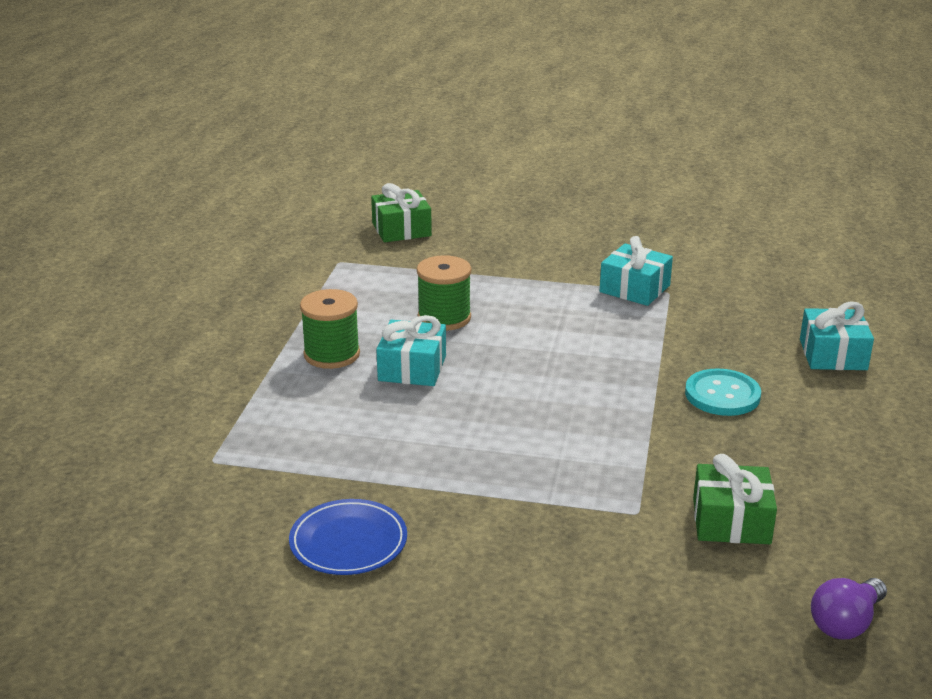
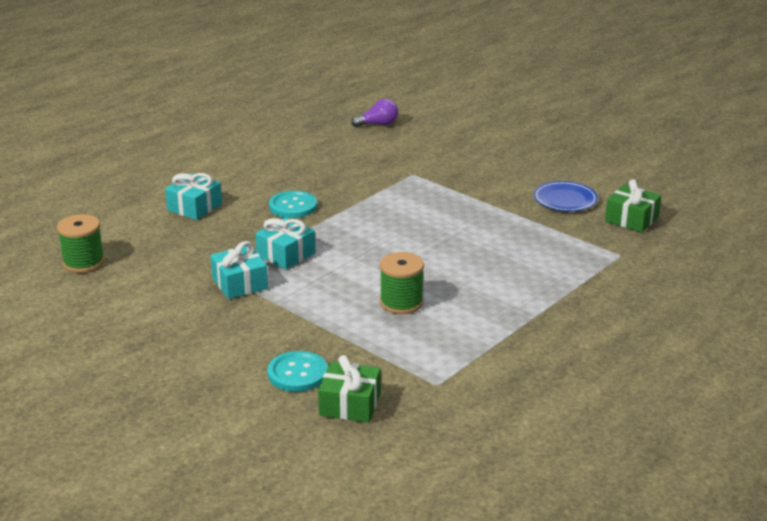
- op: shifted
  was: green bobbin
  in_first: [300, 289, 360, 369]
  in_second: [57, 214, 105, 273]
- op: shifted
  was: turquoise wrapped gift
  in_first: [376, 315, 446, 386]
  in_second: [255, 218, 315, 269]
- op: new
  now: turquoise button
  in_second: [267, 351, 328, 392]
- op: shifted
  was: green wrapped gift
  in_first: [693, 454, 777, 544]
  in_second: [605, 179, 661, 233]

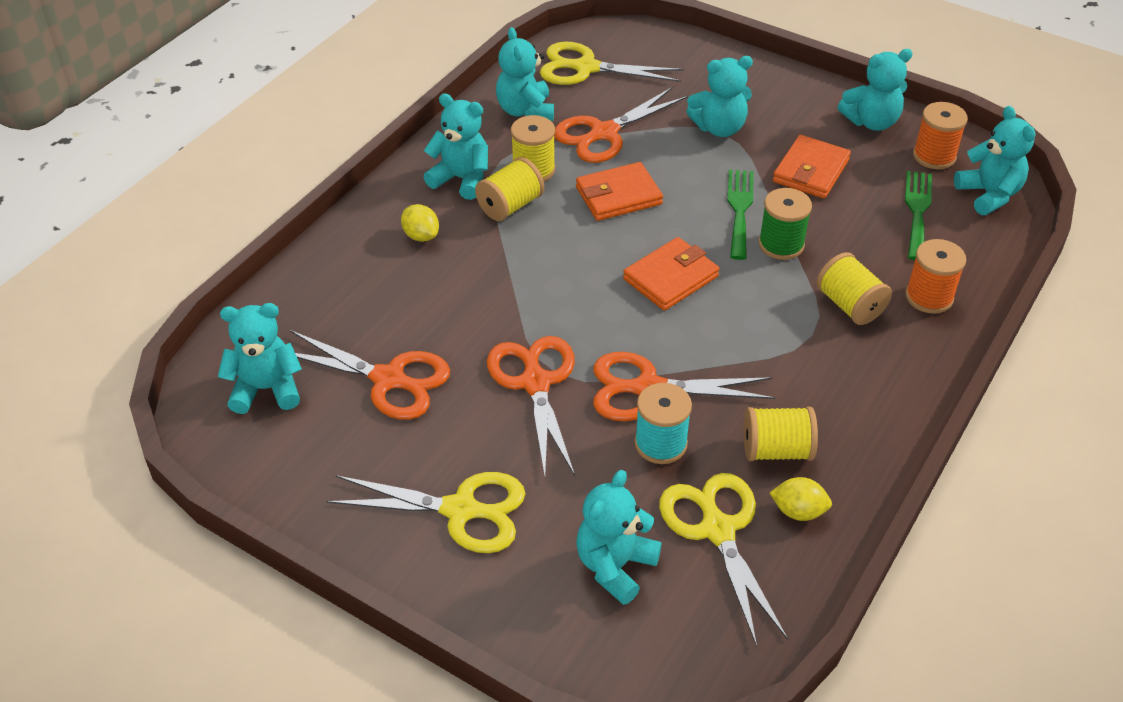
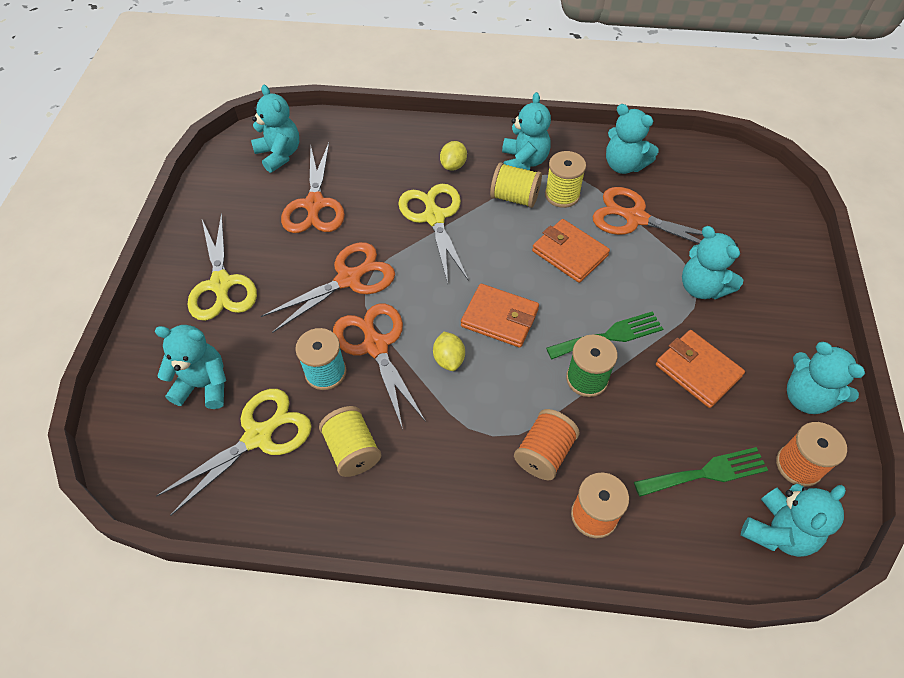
- op: shifted
  was: yellow pair of scissors
  in_first: [540, 42, 684, 85]
  in_second: [398, 184, 469, 284]
- op: shifted
  was: yellow toy lemon
  in_first: [770, 477, 832, 521]
  in_second: [433, 332, 465, 371]
- op: repainted
  was: yellow bobbin
  now: orange bobbin
  in_first: [817, 252, 892, 325]
  in_second: [514, 409, 580, 480]
- op: rotated
  was: turquoise teddy
  in_first: [496, 27, 554, 121]
  in_second: [606, 104, 659, 174]
  clockwise: -105
- op: rotated
  was: orange card wallet
  in_first: [773, 135, 851, 198]
  in_second: [656, 330, 745, 408]
  clockwise: 45

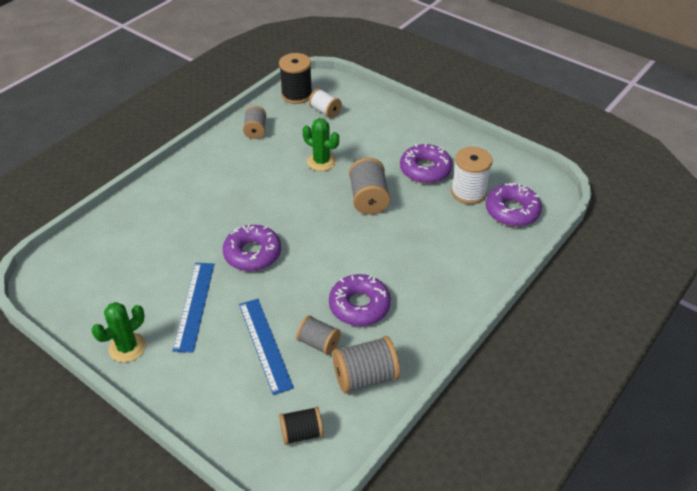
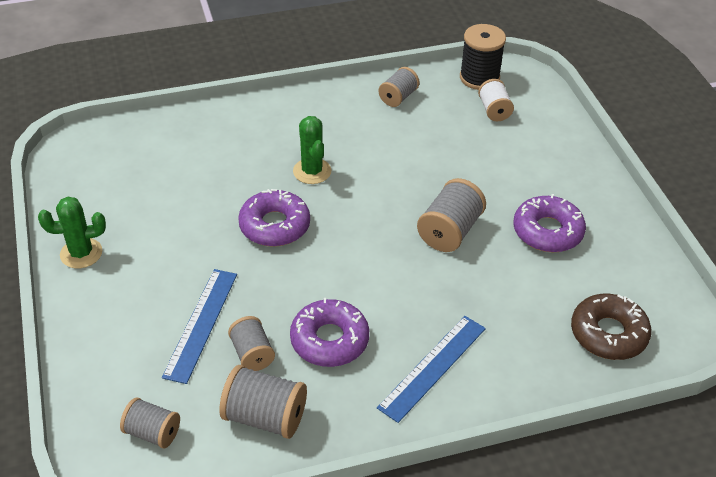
- op: repainted
  was: ebony bobbin
  now: grey bobbin
  in_first: [279, 406, 324, 445]
  in_second: [120, 397, 180, 448]
- op: shifted
  was: green prickly plant
  in_first: [303, 118, 339, 171]
  in_second: [293, 116, 331, 184]
- op: shifted
  was: cobalt straightedge
  in_first: [173, 263, 214, 353]
  in_second: [377, 316, 486, 423]
- op: repainted
  was: purple donut
  now: dark brown donut
  in_first: [486, 183, 542, 227]
  in_second: [571, 294, 651, 360]
- op: gone
  was: snow-white bobbin
  in_first: [451, 147, 493, 204]

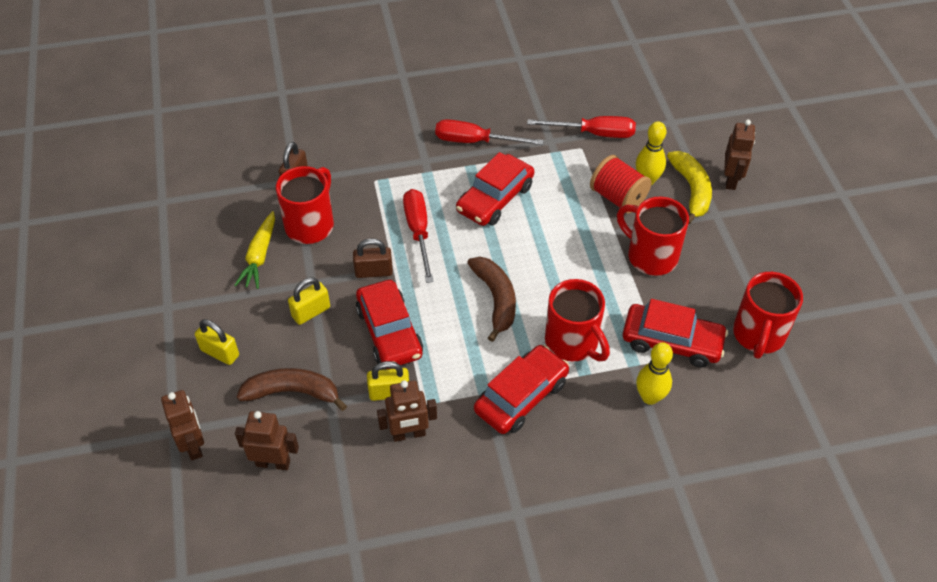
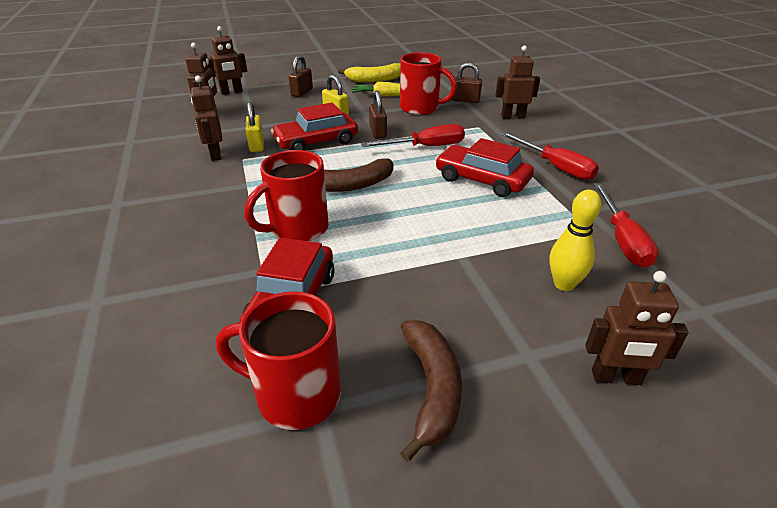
- op: repainted
  was: yellow small lock
  now: dark brown small lock
  in_first: [195, 319, 239, 365]
  in_second: [289, 55, 313, 97]
- op: shifted
  was: yellow banana fruit
  in_first: [667, 151, 712, 225]
  in_second: [338, 63, 400, 83]
- op: shifted
  was: dark brown banana fruit
  in_first: [237, 368, 347, 411]
  in_second: [400, 320, 462, 462]
- op: new
  now: dark brown robot
  in_second: [496, 45, 540, 119]
- op: rotated
  was: crimson flat screwdriver
  in_first: [435, 119, 544, 145]
  in_second: [501, 132, 599, 180]
  clockwise: 135
- op: gone
  was: crimson toy car
  in_first: [474, 345, 569, 434]
- op: gone
  was: crimson bobbin
  in_first: [590, 155, 652, 213]
- op: gone
  was: crimson tea mug
  in_first: [617, 197, 689, 276]
- op: gone
  was: yellow skittle
  in_first: [636, 342, 673, 405]

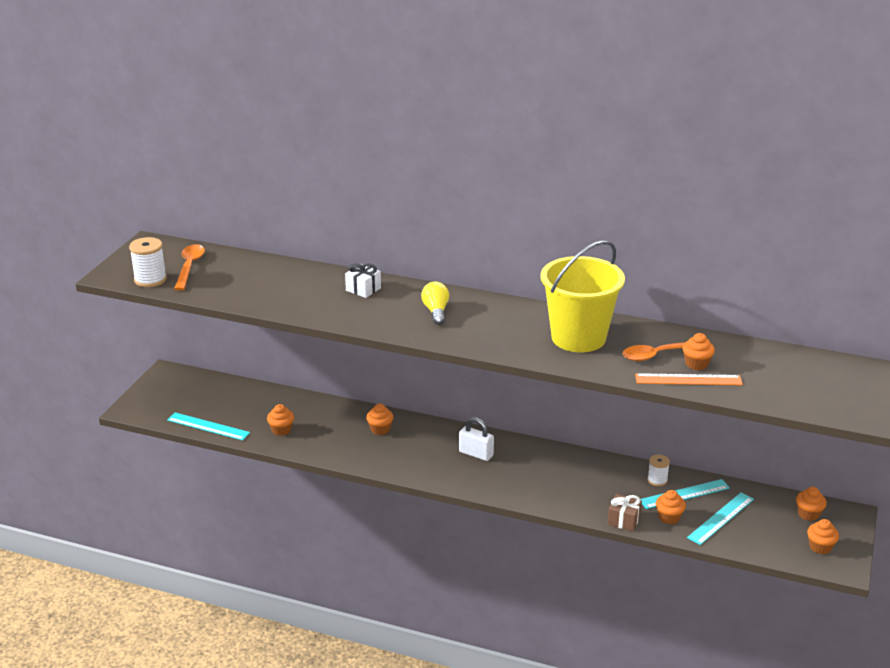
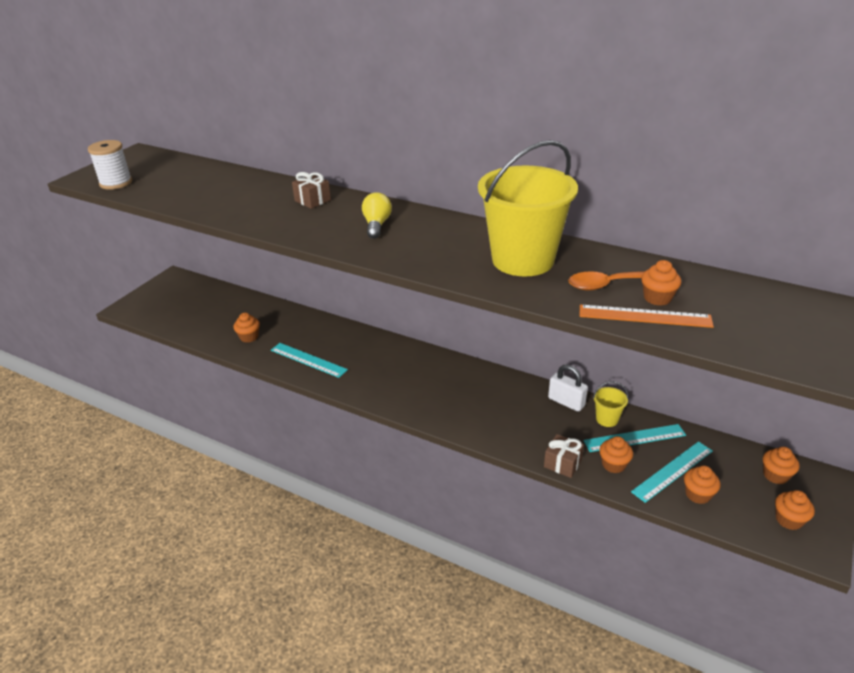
- op: shifted
  was: turquoise straightedge
  in_first: [167, 413, 250, 441]
  in_second: [271, 343, 348, 378]
- op: repainted
  was: snow-white wrapped gift
  now: dark brown wrapped gift
  in_first: [345, 264, 381, 298]
  in_second: [292, 172, 331, 209]
- op: shifted
  was: snow-white small lock
  in_first: [459, 417, 494, 461]
  in_second: [548, 364, 588, 412]
- op: swapped
  was: snow-white bobbin
  now: yellow bucket
  in_first: [647, 454, 670, 486]
  in_second: [593, 381, 628, 427]
- op: shifted
  was: orange fairy cake
  in_first: [366, 404, 394, 435]
  in_second: [684, 465, 720, 504]
- op: gone
  was: orange spoon
  in_first: [174, 244, 205, 291]

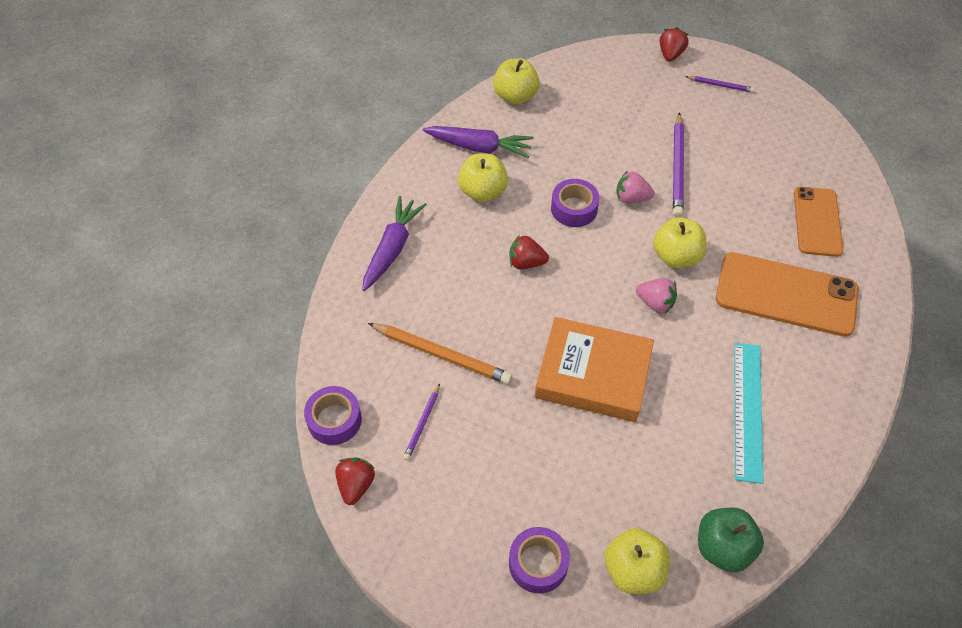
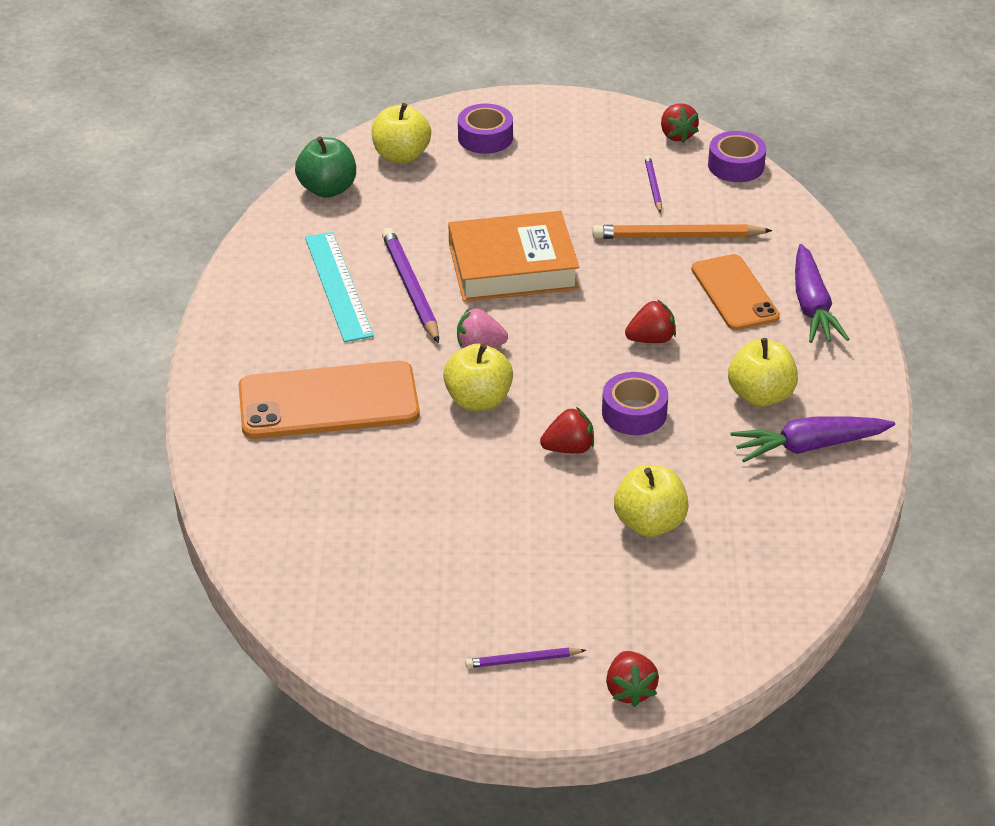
- op: shifted
  was: purple pencil
  in_first: [673, 112, 684, 218]
  in_second: [382, 228, 439, 343]
- op: repainted
  was: pink toy strawberry
  now: crimson toy strawberry
  in_first: [617, 170, 655, 204]
  in_second: [540, 407, 594, 453]
- op: shifted
  was: yellow apple
  in_first: [493, 58, 540, 105]
  in_second: [614, 465, 689, 537]
- op: shifted
  was: orange smartphone
  in_first: [794, 187, 843, 257]
  in_second: [691, 254, 780, 330]

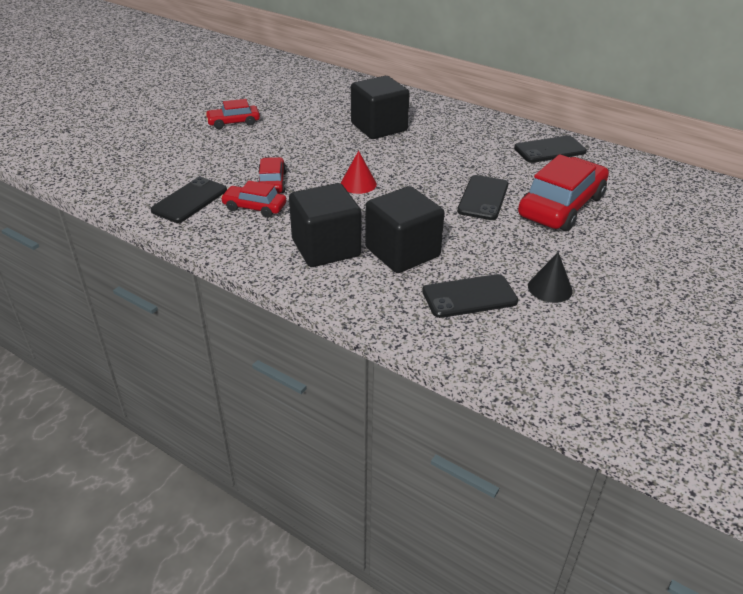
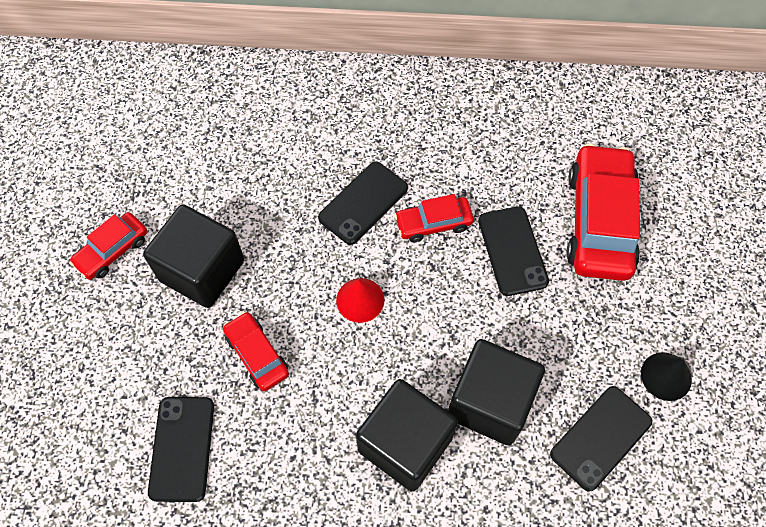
- op: shifted
  was: ebony block
  in_first: [351, 76, 410, 139]
  in_second: [143, 204, 244, 308]
- op: shifted
  was: ebony smartphone
  in_first: [514, 136, 587, 163]
  in_second: [318, 162, 408, 245]
- op: shifted
  was: crimson toy car
  in_first: [221, 181, 286, 218]
  in_second: [394, 194, 474, 242]

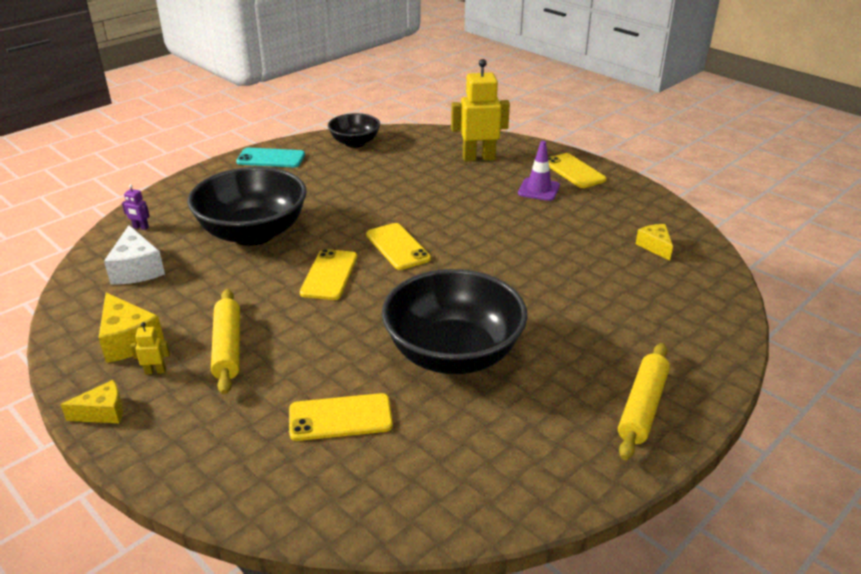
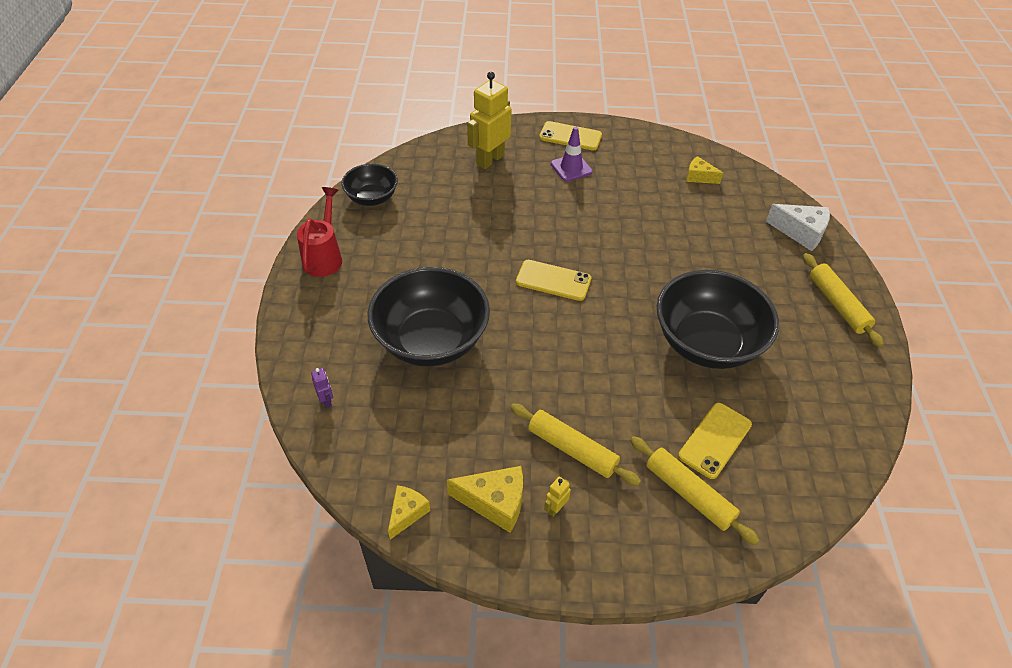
- op: swapped
  was: turquoise smartphone
  now: crimson watering can
  in_first: [236, 148, 305, 167]
  in_second: [297, 187, 342, 277]
- op: rotated
  was: purple robot
  in_first: [122, 184, 150, 230]
  in_second: [311, 368, 333, 408]
  clockwise: -90
- op: shifted
  was: yellow piece of cheese
  in_first: [60, 380, 123, 423]
  in_second: [388, 486, 430, 540]
- op: new
  now: yellow dough roller
  in_second: [630, 436, 760, 545]
- op: shifted
  was: snow-white piece of cheese
  in_first: [104, 225, 165, 285]
  in_second: [766, 204, 830, 251]
- op: gone
  was: yellow smartphone
  in_first: [300, 249, 357, 300]

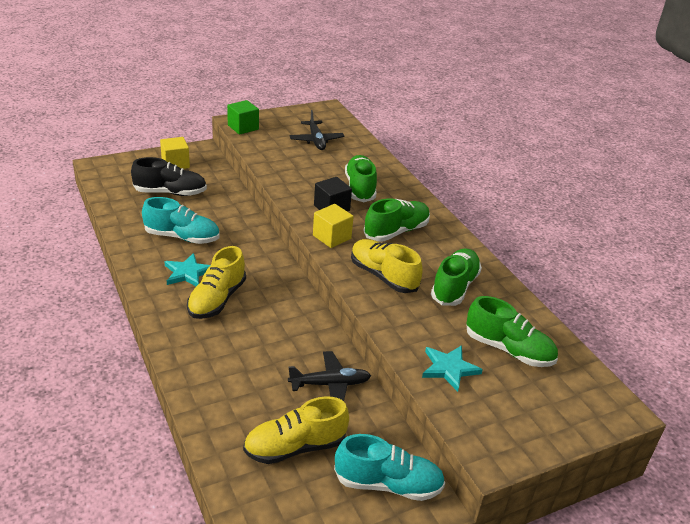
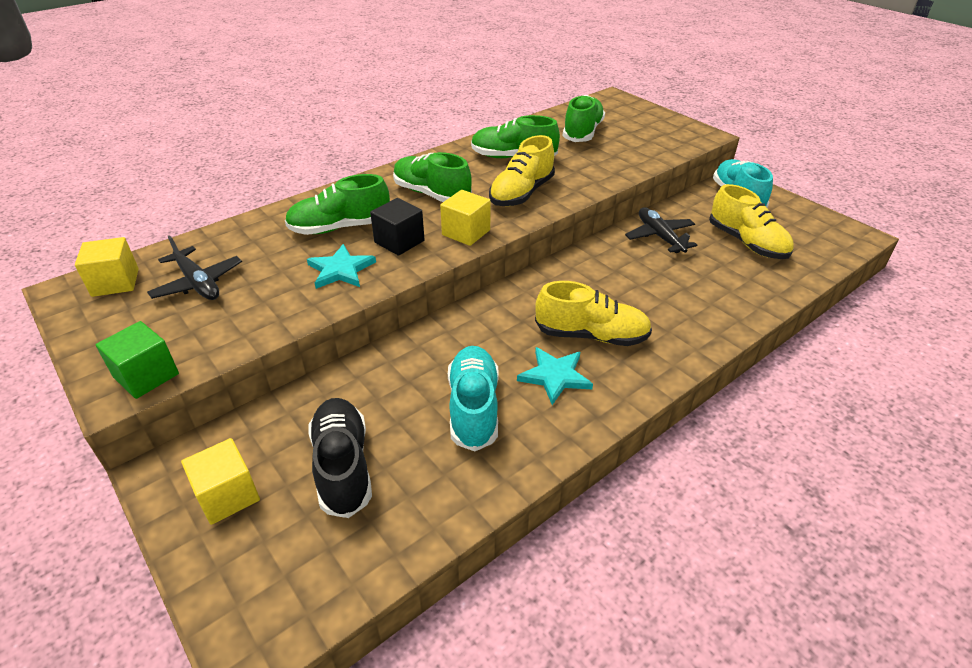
- op: new
  now: yellow block
  in_second: [75, 237, 139, 297]
- op: rotated
  was: ebony aeroplane
  in_first: [290, 110, 344, 150]
  in_second: [147, 235, 242, 300]
  clockwise: 75
- op: shifted
  was: turquoise five-pointed star
  in_first: [422, 345, 483, 392]
  in_second: [307, 244, 376, 289]

